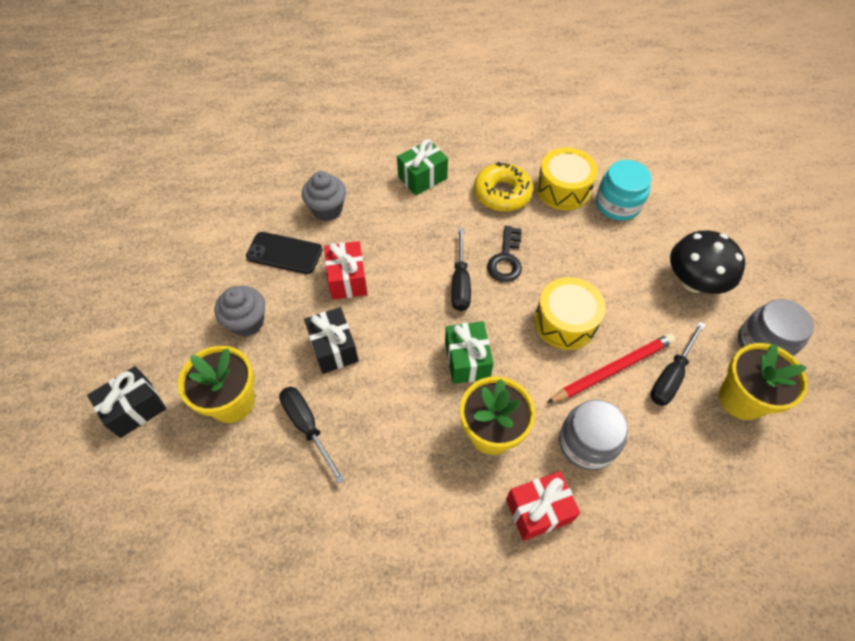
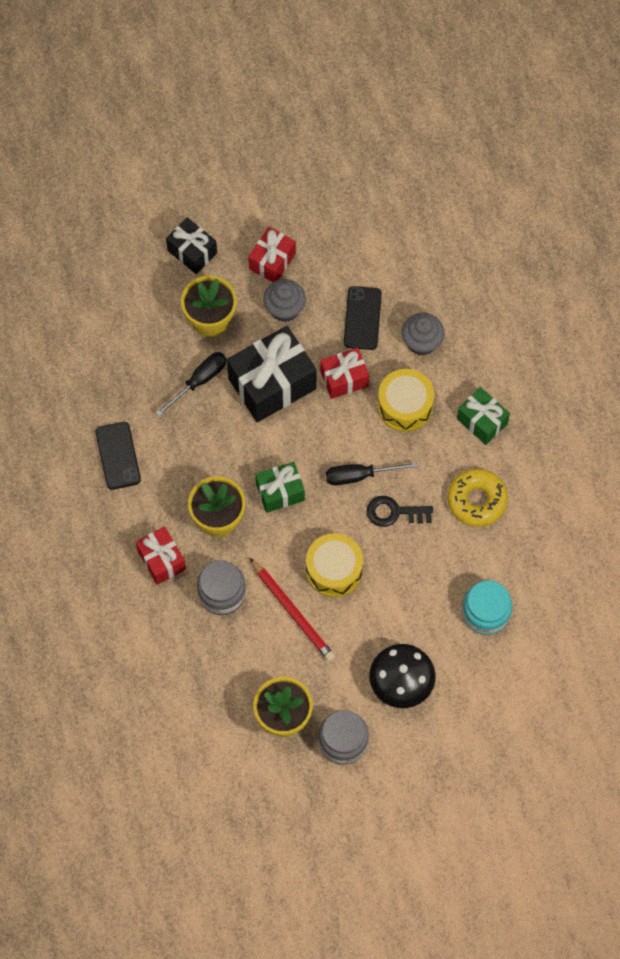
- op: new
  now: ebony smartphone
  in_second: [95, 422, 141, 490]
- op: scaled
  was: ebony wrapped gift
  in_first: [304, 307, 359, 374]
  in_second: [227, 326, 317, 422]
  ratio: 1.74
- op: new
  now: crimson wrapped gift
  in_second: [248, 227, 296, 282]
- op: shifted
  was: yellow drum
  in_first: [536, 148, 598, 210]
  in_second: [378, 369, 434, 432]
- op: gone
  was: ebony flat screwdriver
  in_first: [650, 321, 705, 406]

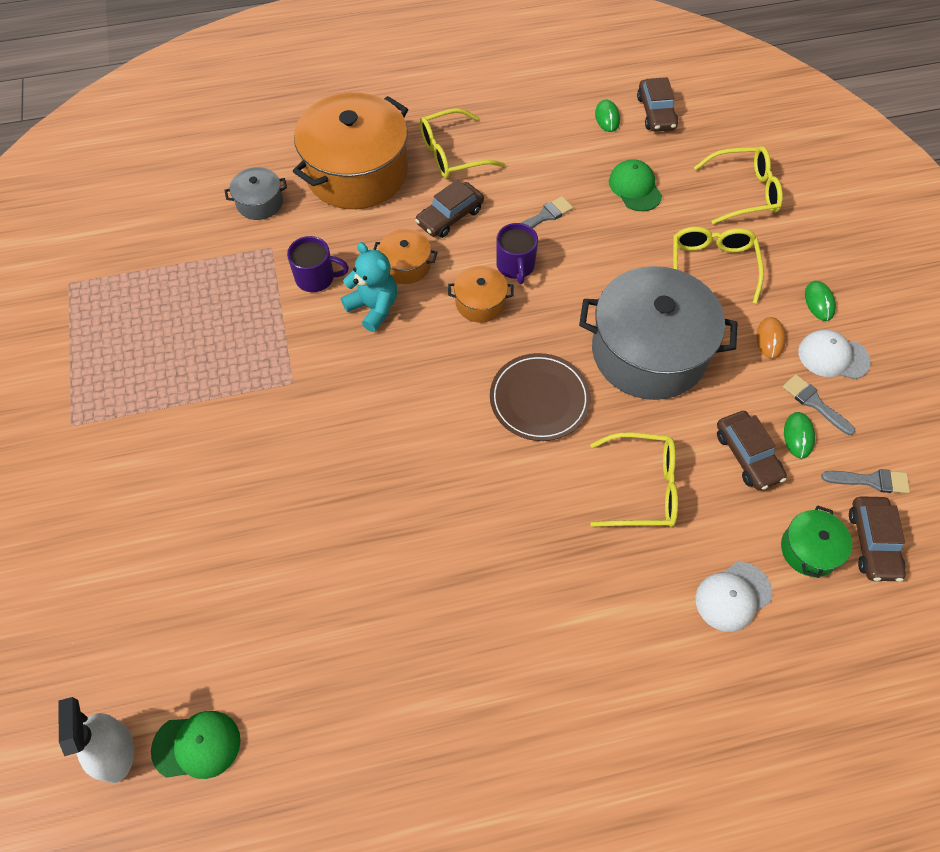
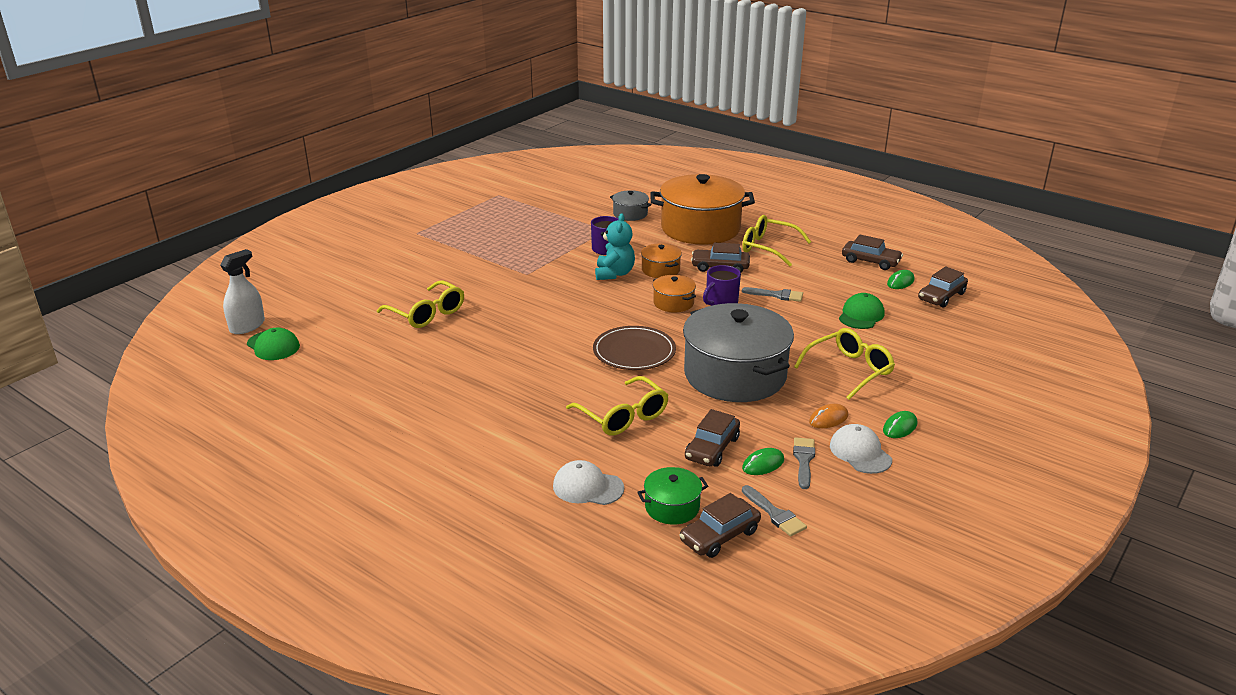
- op: shifted
  was: yellow eyeglasses
  in_first: [694, 146, 783, 224]
  in_second: [377, 280, 464, 328]
- op: new
  now: dark brown toy car
  in_second: [842, 235, 903, 270]

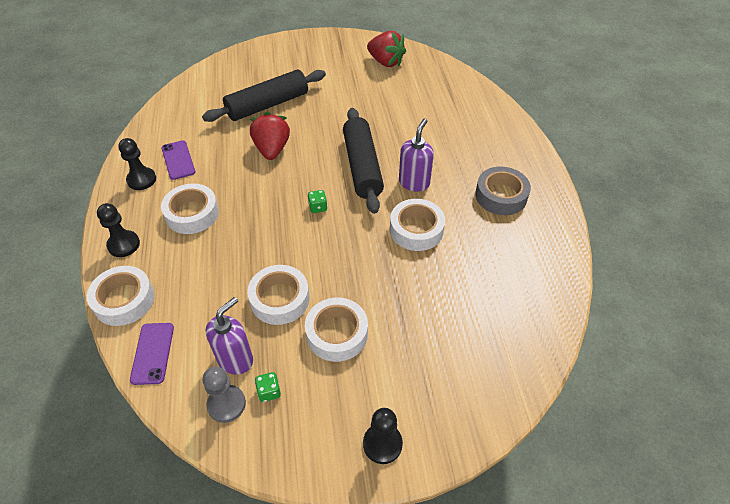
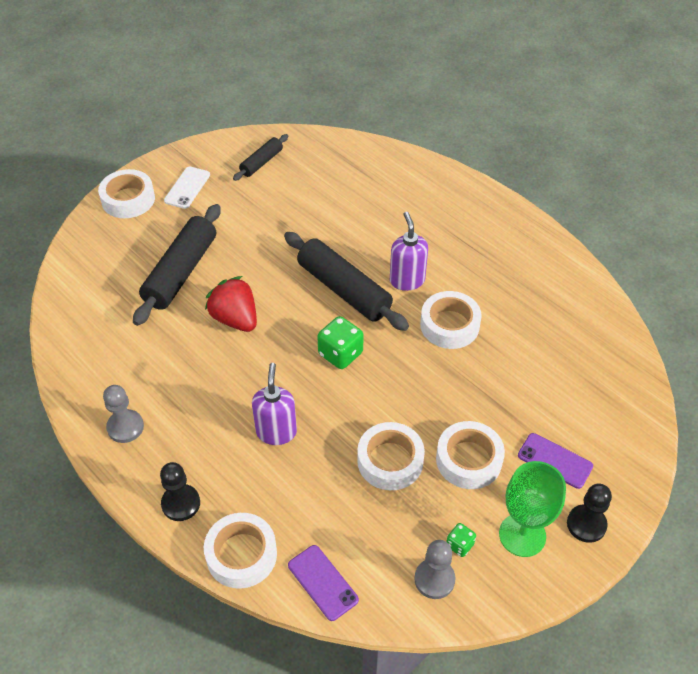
- op: shifted
  was: snow-white sticky tape
  in_first: [161, 183, 219, 234]
  in_second: [98, 169, 155, 218]
- op: repainted
  was: ebony chess pawn
  now: grey chess pawn
  in_first: [118, 138, 156, 190]
  in_second: [103, 385, 144, 443]
- op: new
  now: snow-white smartphone
  in_second: [164, 166, 210, 209]
- op: swapped
  was: crimson toy strawberry
  now: ebony dough roller
  in_first: [367, 31, 406, 67]
  in_second: [233, 134, 288, 181]
- op: shifted
  was: purple pump bottle
  in_first: [206, 297, 253, 375]
  in_second: [252, 363, 297, 445]
- op: scaled
  was: green dice
  in_first: [308, 190, 327, 213]
  in_second: [317, 316, 364, 369]
  ratio: 1.81
- op: new
  now: green chalice
  in_second: [499, 461, 566, 557]
- op: shifted
  was: purple smartphone
  in_first: [161, 140, 196, 180]
  in_second: [518, 433, 593, 489]
- op: gone
  was: grey sticky tape
  in_first: [475, 167, 531, 215]

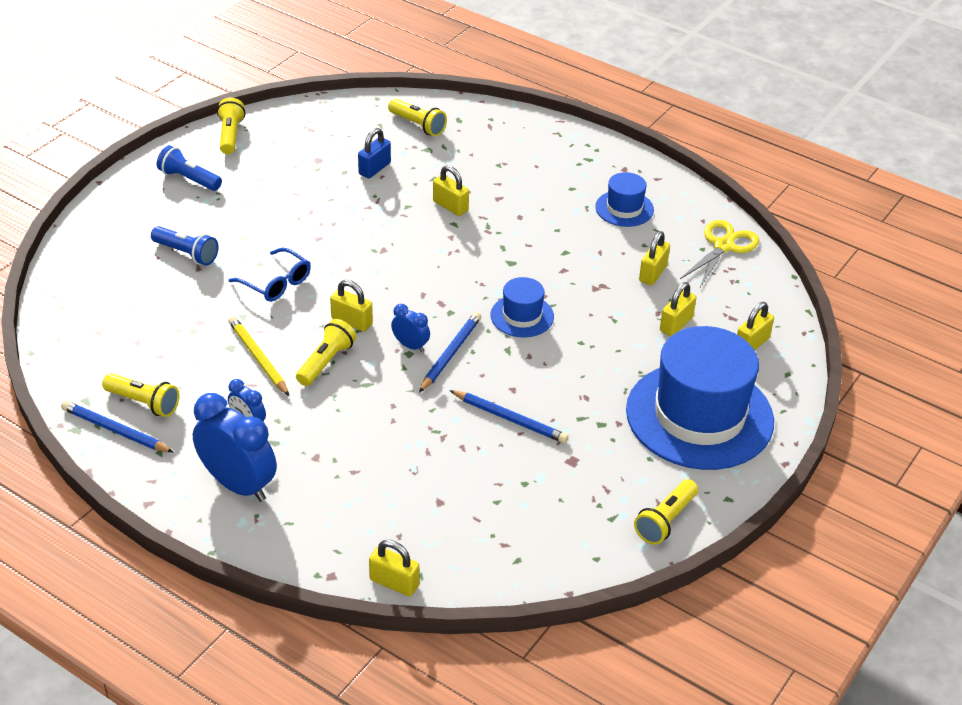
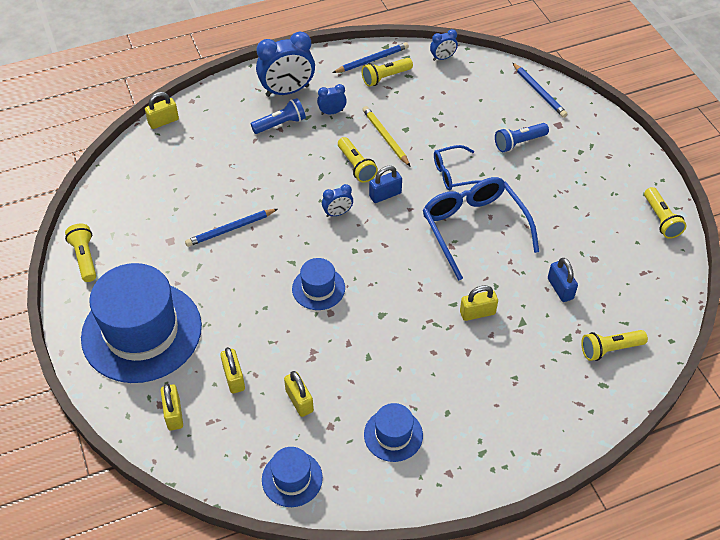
- op: shifted
  was: cobalt torch
  in_first: [157, 145, 222, 191]
  in_second: [251, 98, 306, 134]
- op: swapped
  was: yellow pair of scissors
  now: cobalt hat
  in_first: [680, 220, 759, 287]
  in_second: [262, 447, 323, 507]
- op: rotated
  was: yellow pencil
  in_first: [228, 316, 289, 396]
  in_second: [362, 106, 411, 167]
  clockwise: -120
- op: repainted
  was: yellow small lock
  now: cobalt small lock
  in_first: [330, 280, 373, 332]
  in_second: [369, 166, 402, 203]
- op: new
  now: cobalt eyeglasses
  in_second: [422, 177, 539, 281]
- op: new
  now: cobalt alarm clock
  in_second: [430, 29, 458, 61]
- op: shifted
  was: cobalt pencil
  in_first: [419, 312, 481, 393]
  in_second: [513, 63, 567, 118]
- op: rotated
  was: yellow torch
  in_first: [217, 98, 245, 154]
  in_second: [644, 187, 687, 239]
  clockwise: 45

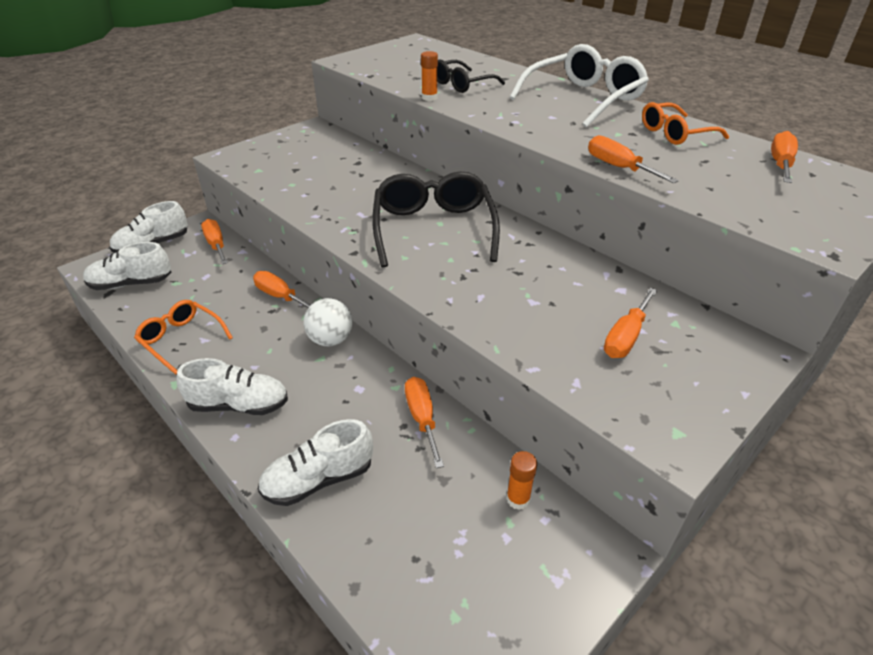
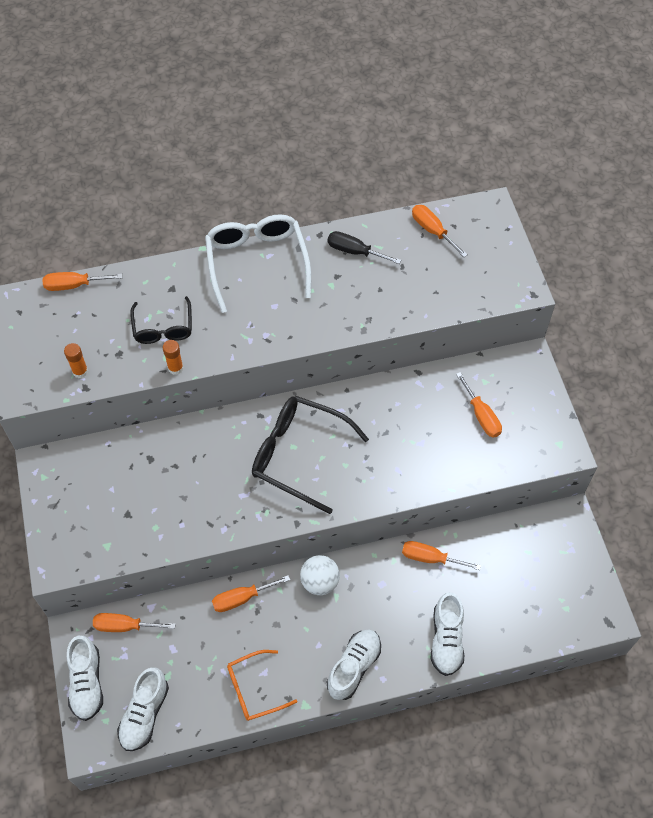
- op: shifted
  was: orange flat screwdriver
  in_first: [588, 135, 679, 183]
  in_second: [42, 272, 123, 291]
- op: shifted
  was: orange glue
  in_first: [506, 451, 537, 510]
  in_second: [64, 343, 88, 378]
- op: swapped
  was: orange eyeglasses
  now: ebony flat screwdriver
  in_first: [642, 102, 729, 145]
  in_second: [327, 231, 401, 264]

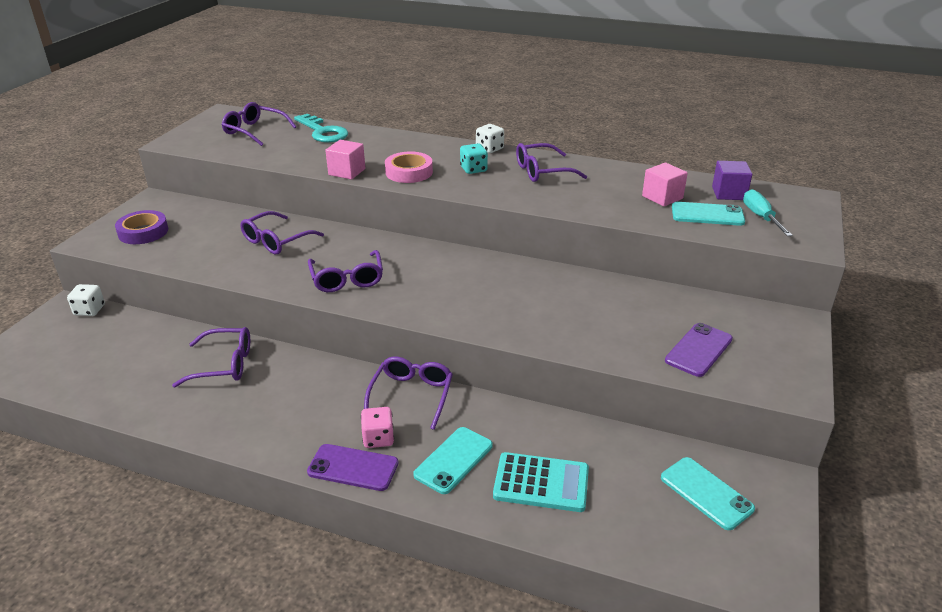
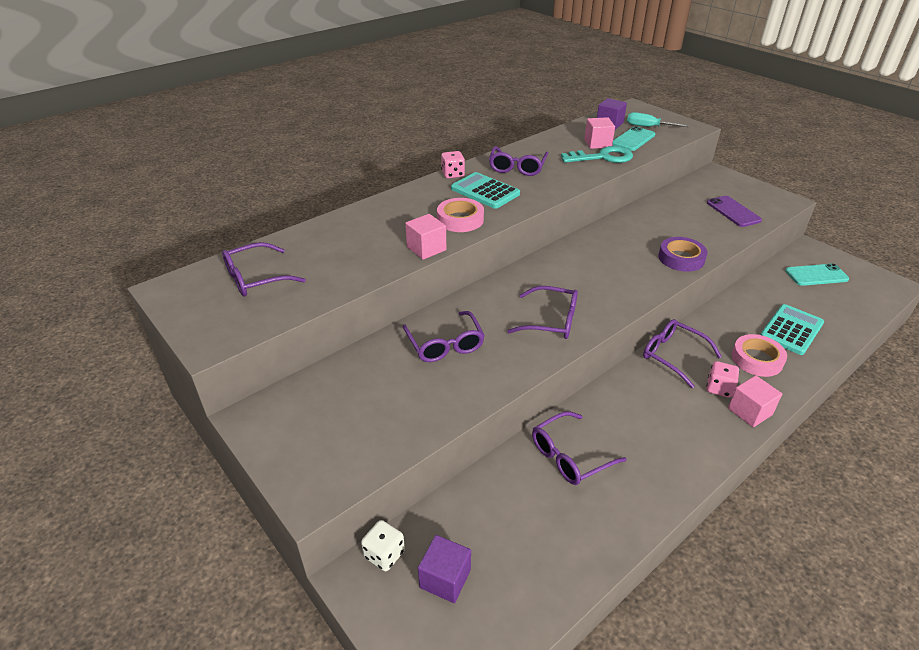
- op: new
  now: purple block
  in_second: [418, 535, 471, 603]
- op: repainted
  was: snow-white dice
  now: pink dice
  in_first: [476, 124, 504, 153]
  in_second: [441, 151, 465, 178]
- op: swapped
  was: turquoise dice
  now: turquoise pocket calculator
  in_first: [460, 143, 488, 174]
  in_second: [451, 172, 520, 209]
- op: rotated
  was: purple eyeglasses
  in_first: [172, 327, 250, 387]
  in_second: [532, 411, 627, 485]
  clockwise: -150
- op: shifted
  was: turquoise latchkey
  in_first: [294, 114, 348, 143]
  in_second: [561, 146, 633, 163]
- op: shifted
  was: purple sticky tape
  in_first: [115, 210, 168, 244]
  in_second: [658, 237, 708, 272]
- op: swapped
  was: purple smartphone
  now: pink block
  in_first: [307, 444, 399, 491]
  in_second: [728, 376, 782, 427]
- op: swapped
  was: turquoise smartphone
  now: pink sticky tape
  in_first: [413, 427, 493, 494]
  in_second: [732, 334, 787, 377]

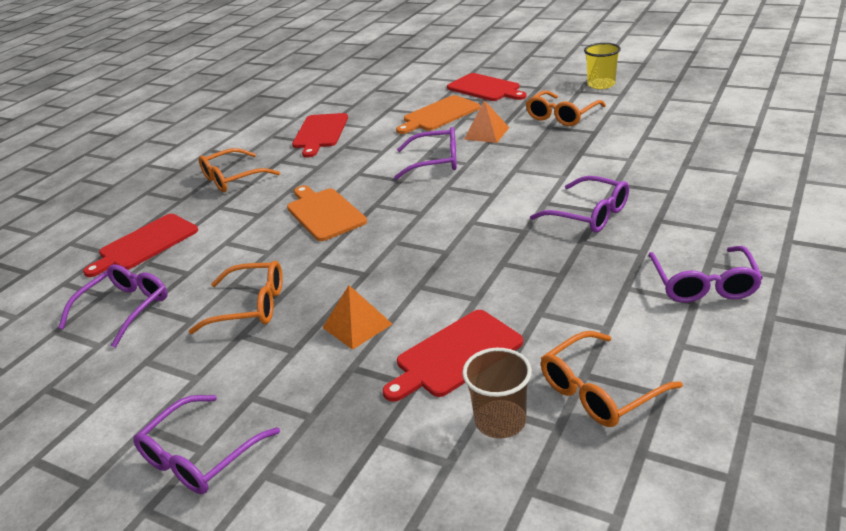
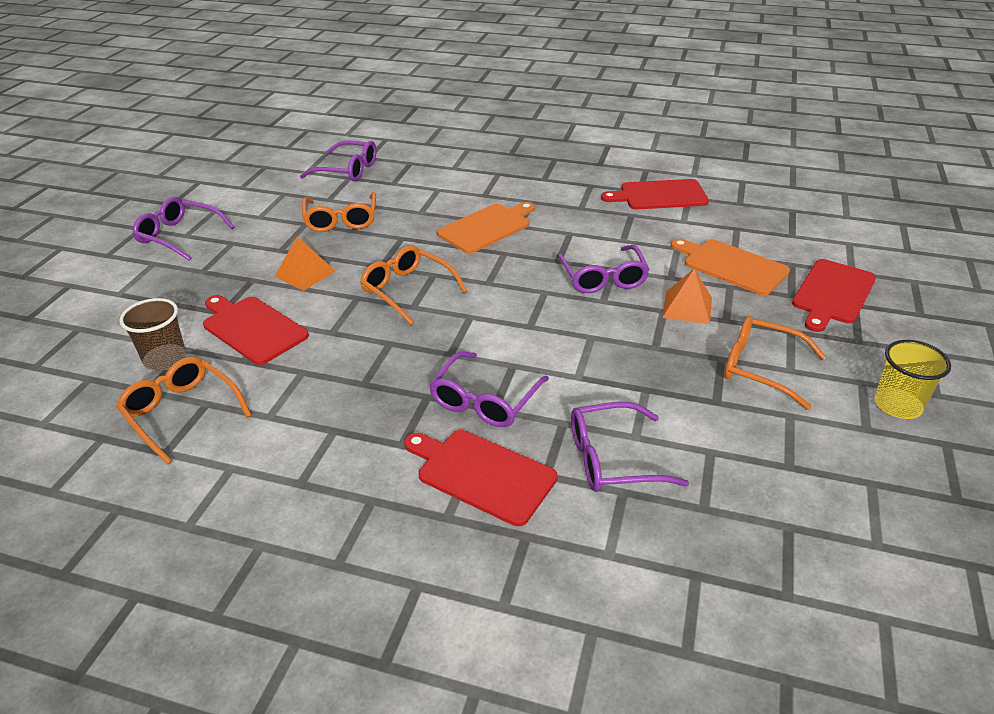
- op: shifted
  was: orange eyeglasses
  in_first: [199, 148, 280, 192]
  in_second: [360, 245, 467, 325]
- op: shifted
  was: crimson chopping board
  in_first: [83, 214, 198, 277]
  in_second: [404, 430, 558, 526]
- op: shifted
  was: purple eyeglasses
  in_first: [648, 246, 763, 303]
  in_second: [571, 402, 689, 492]

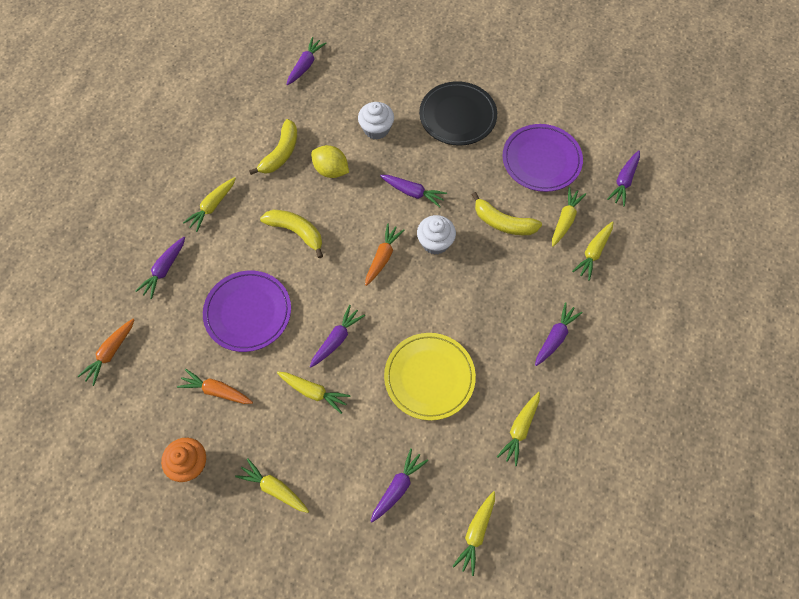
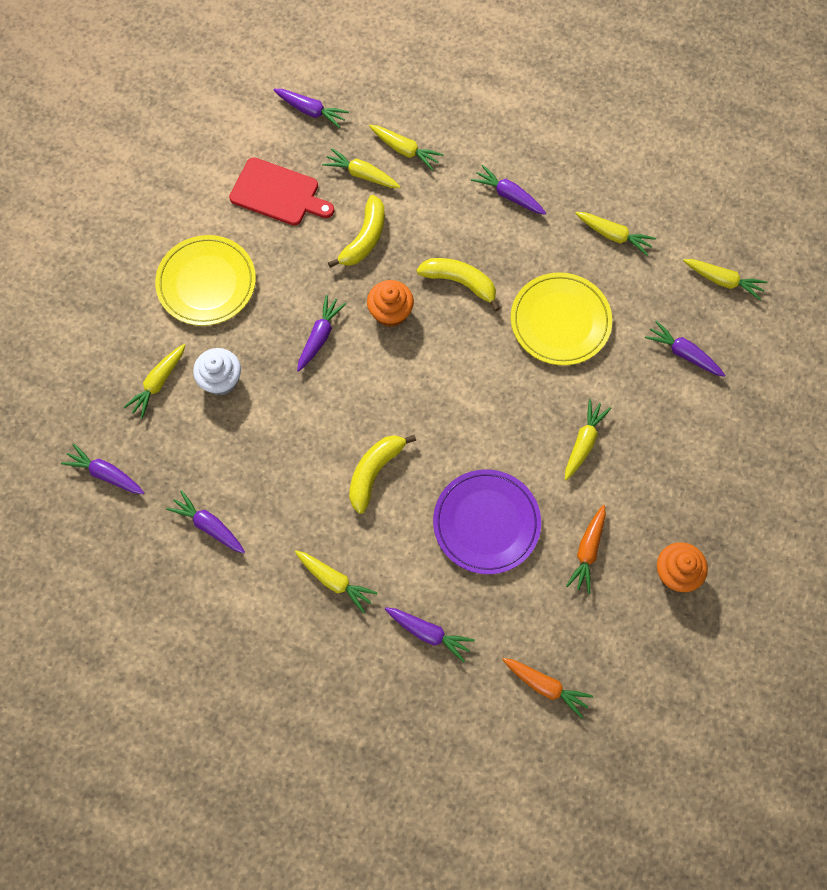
- op: shifted
  was: yellow root vegetable
  in_first: [235, 458, 309, 513]
  in_second: [123, 344, 185, 419]
- op: repainted
  was: ebony flat dish
  now: yellow flat dish
  in_first: [419, 81, 497, 146]
  in_second: [155, 235, 256, 326]
- op: shifted
  was: purple root vegetable
  in_first: [309, 305, 365, 368]
  in_second: [166, 490, 245, 553]
- op: swapped
  was: purple flat dish
  now: crimson chopping board
  in_first: [502, 124, 583, 192]
  in_second: [229, 157, 335, 226]
- op: repainted
  was: snow-white fairy cake
  now: orange fairy cake
  in_first: [417, 215, 456, 255]
  in_second: [367, 280, 414, 327]
- op: shifted
  was: yellow banana fruit
  in_first: [249, 119, 297, 175]
  in_second: [416, 258, 500, 312]
- op: gone
  was: yellow toy lemon
  in_first: [311, 145, 349, 178]
- op: gone
  was: orange root vegetable
  in_first: [365, 223, 405, 286]

